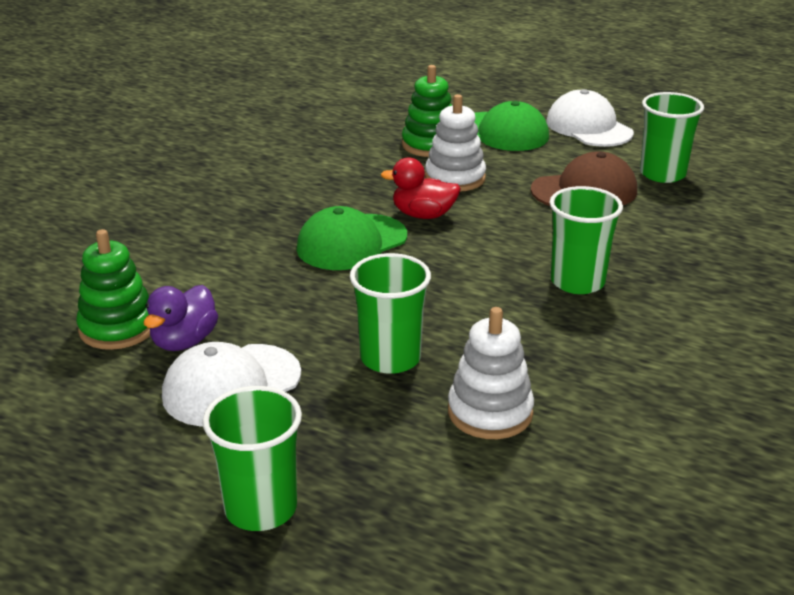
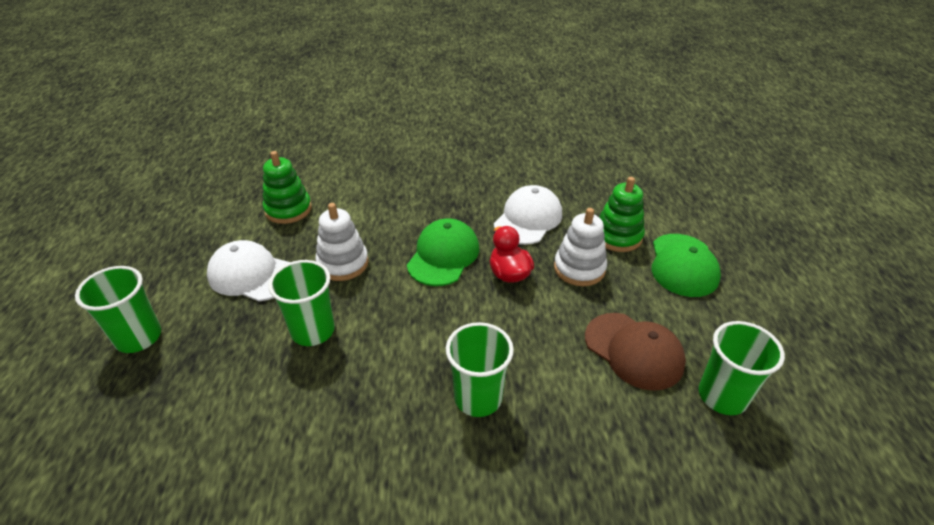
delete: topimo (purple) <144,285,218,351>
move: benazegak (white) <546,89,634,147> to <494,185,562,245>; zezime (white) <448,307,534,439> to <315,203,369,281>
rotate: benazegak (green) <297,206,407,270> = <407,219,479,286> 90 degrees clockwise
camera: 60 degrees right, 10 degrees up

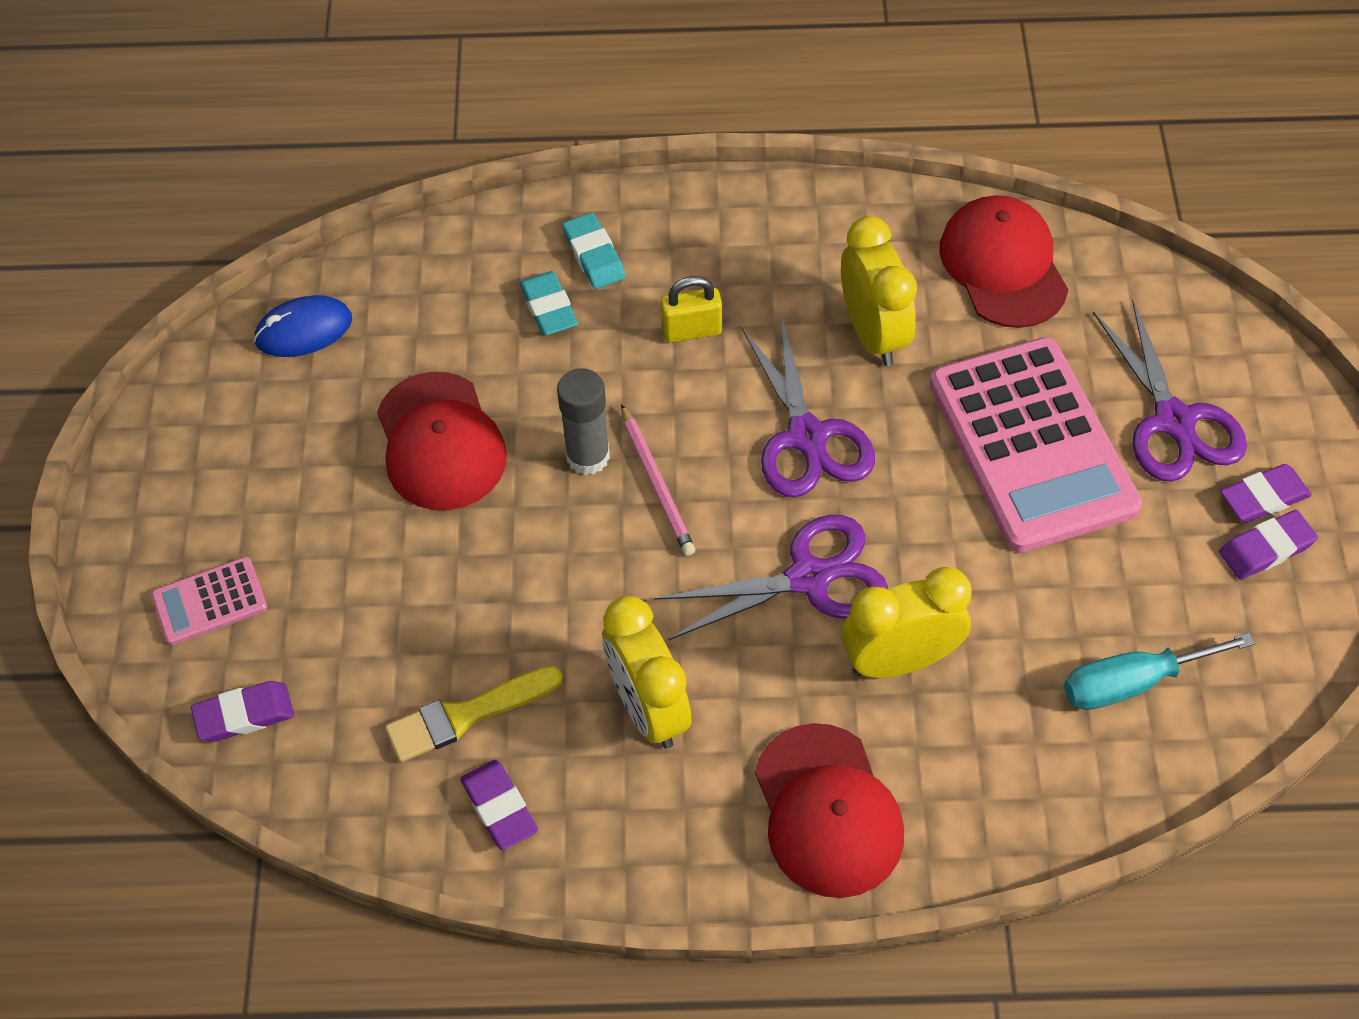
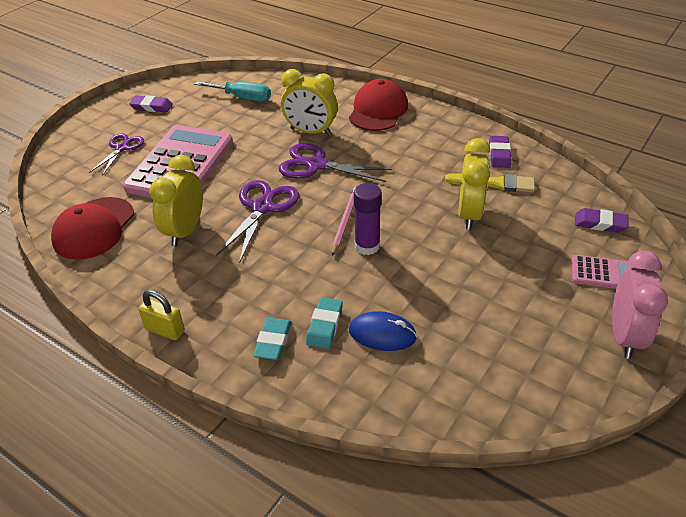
delete: benazegak (red) <377,372,507,510>; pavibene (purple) <1220,464,1311,523>
insert: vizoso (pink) <612,251,668,359>
move: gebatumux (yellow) <661,276,722,343> to <138,290,185,340>; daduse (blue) <254,295,352,357> to <349,311,417,351>; vizoso (yellow) <602,596,692,748> to <458,138,490,230>
recolor: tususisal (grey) <557,368,610,475> to tususisal (purple) <354,183,382,255>
resize: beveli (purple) <1093,299,1247,482> = <89,134,144,176> x0.65
camera: 145 degrees left, 15 degrees down

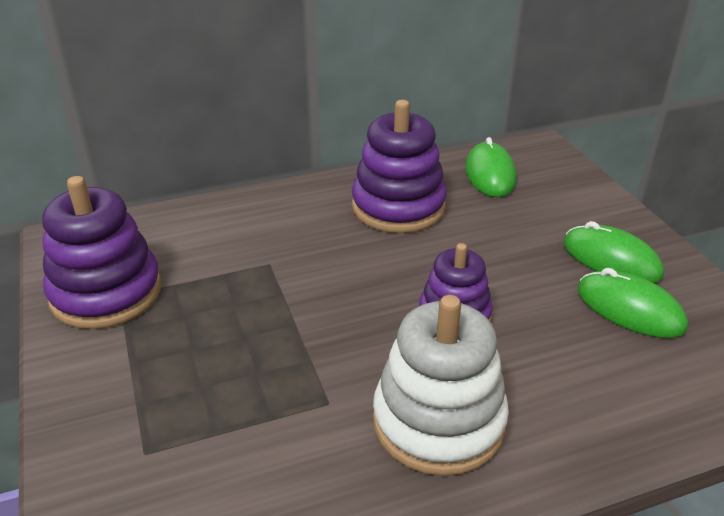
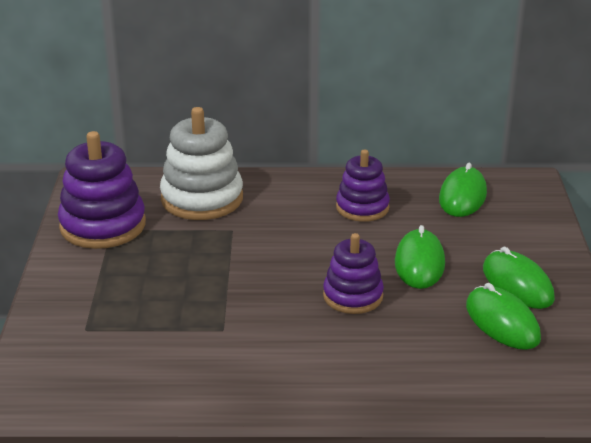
insert: daduse (green) <395,225,445,289>
move: zezime (white) <373,295,509,476> to <160,107,243,220>
resize: zezime (purple) <352,100,447,233> = <336,149,390,222> x0.64
camera: 20 degrees right, 5 degrees down

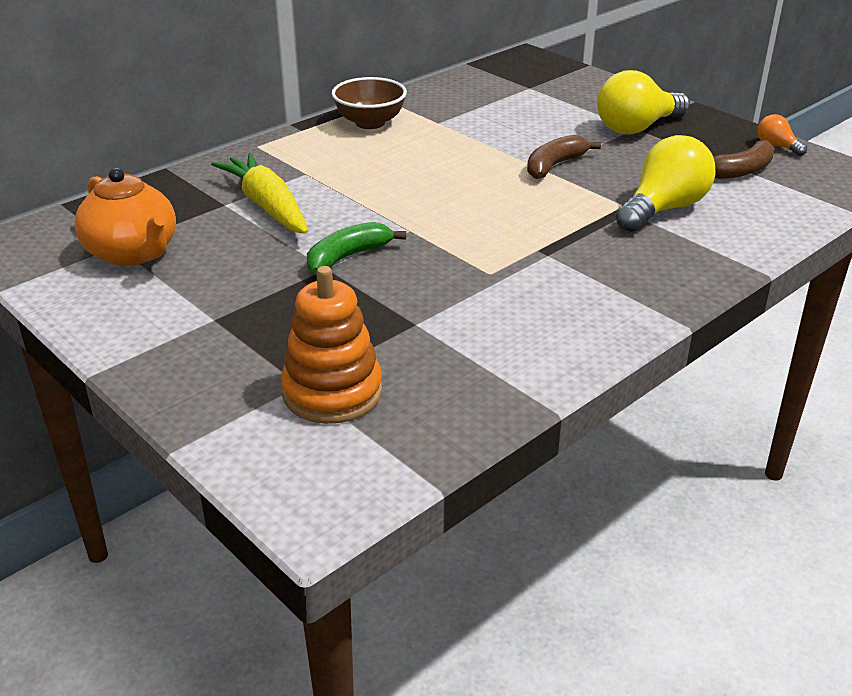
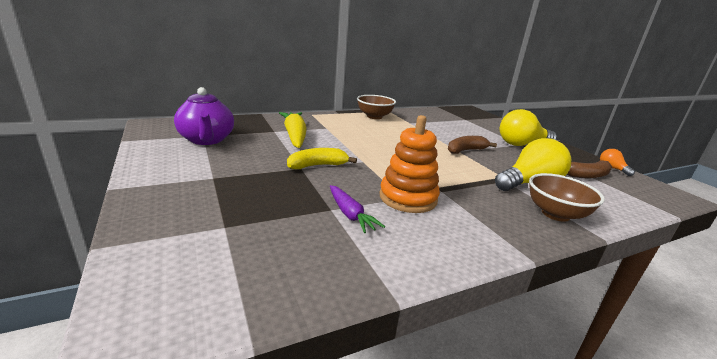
insert: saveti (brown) <529,173,605,222>; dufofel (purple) <330,185,385,233>
move: zezime (orange) <281,266,382,424> to <380,115,440,213>
recolor: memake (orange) <74,168,176,266> to memake (purple) <174,87,234,145>; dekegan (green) <307,222,406,274> to dekegan (yellow) <287,148,357,169>
camera: 15 degrees right, 10 degrees down

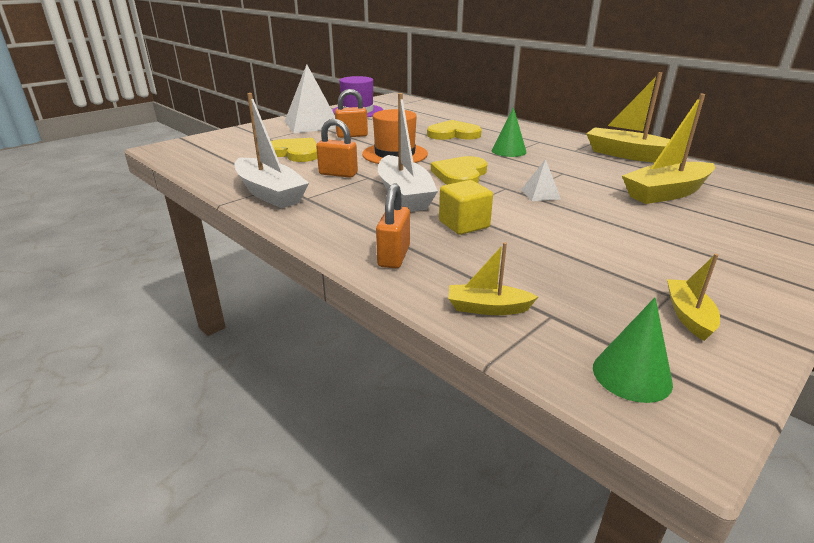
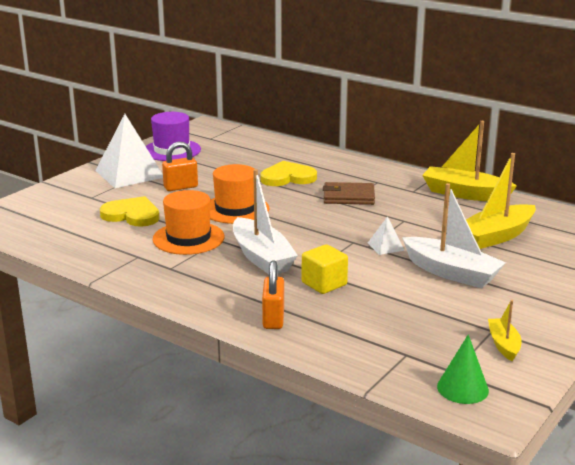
delete: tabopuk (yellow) <431,156,487,185>; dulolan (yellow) <449,242,538,315>
move: dulolan (white) <234,93,309,208> to <402,183,506,288>
replace: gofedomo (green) <492,107,527,157> to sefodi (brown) <323,182,375,205>; gebatumux (orange) <316,119,358,178> to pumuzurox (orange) <153,190,225,255>
camera: 10 degrees left, 5 degrees down

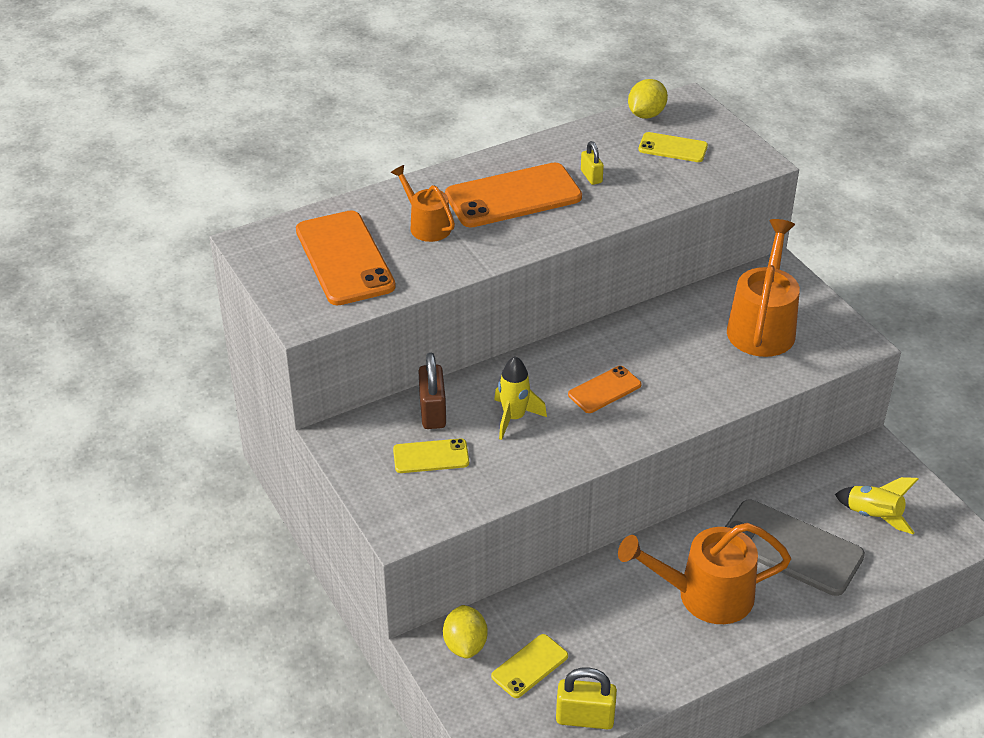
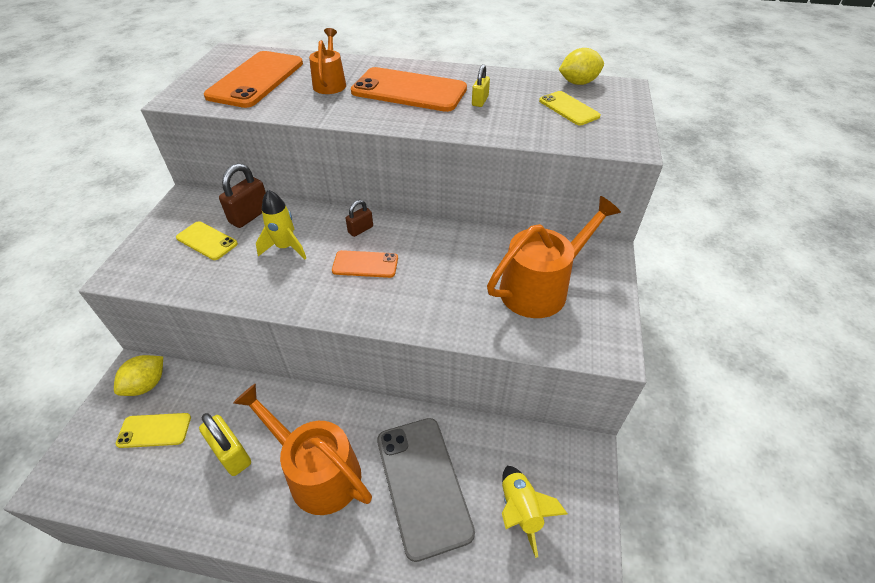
insert: gebatumux (brown) <345,200,373,237>
move: gebatumux (yellow) <556,667,617,729> to <199,413,251,476>
camera: 40 degrees right, 5 degrees up

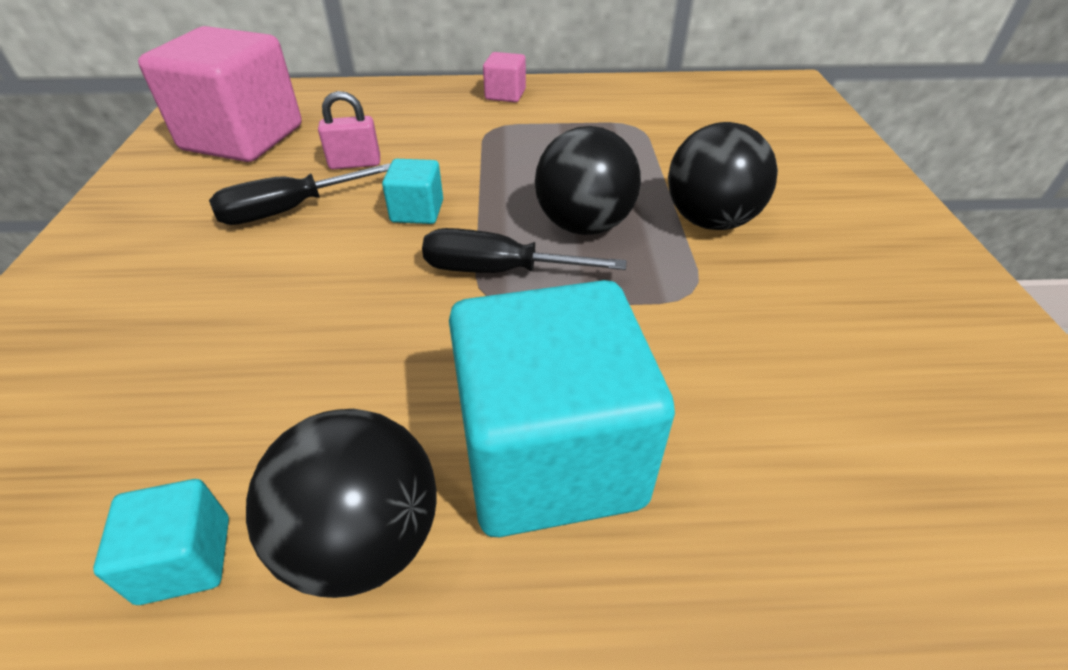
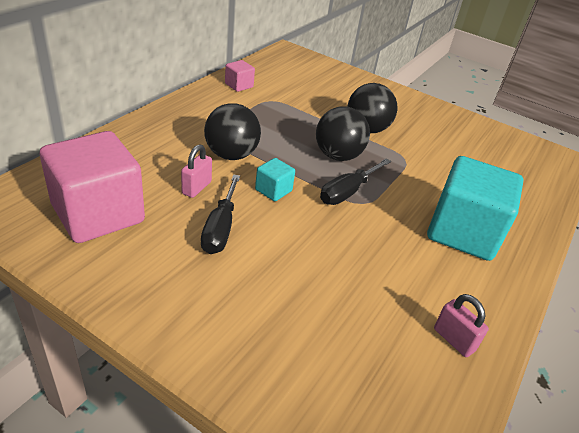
move: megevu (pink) <483,52,526,102> to <225,60,255,92>; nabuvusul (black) <246,409,437,598> to <204,103,261,160>
replace: megevu (turquoise) <93,479,229,605> to gebatumux (pink) <434,294,489,357>
camera: 60 degrees left, 5 degrees down

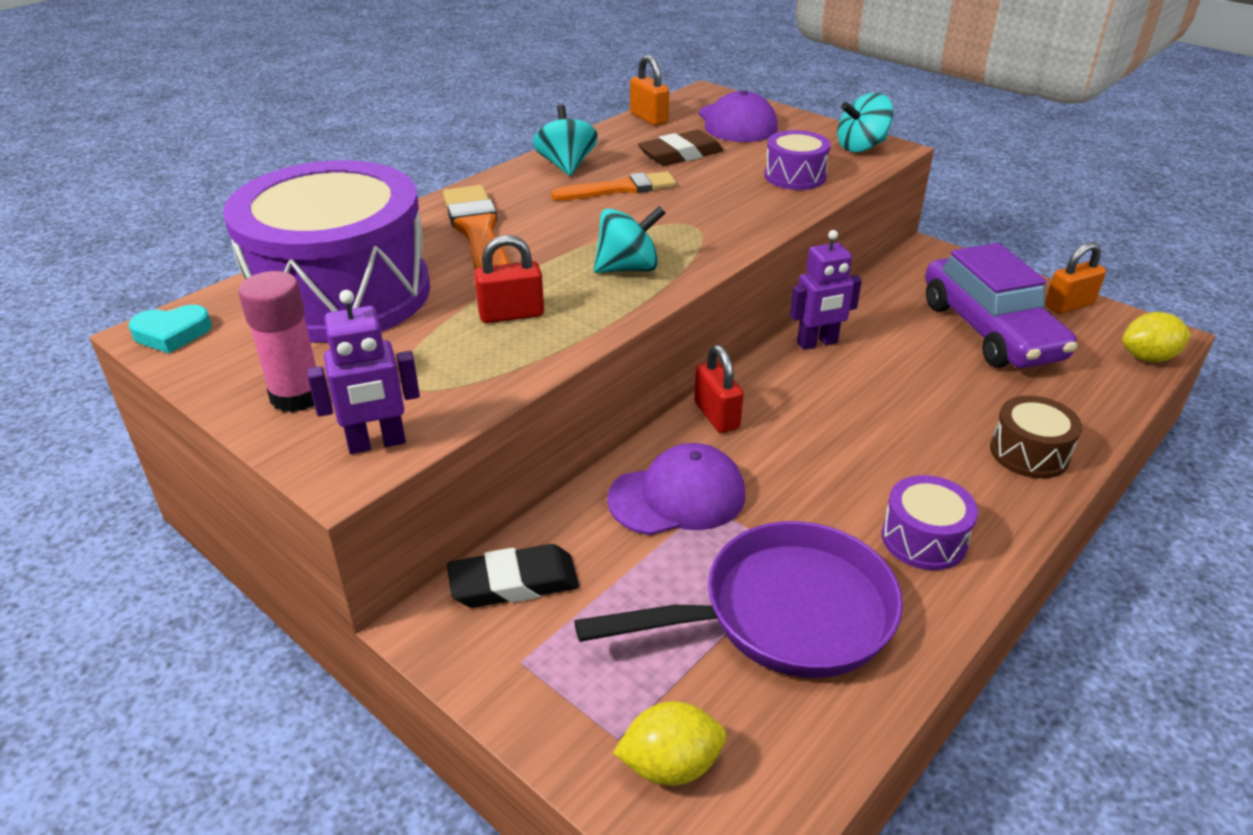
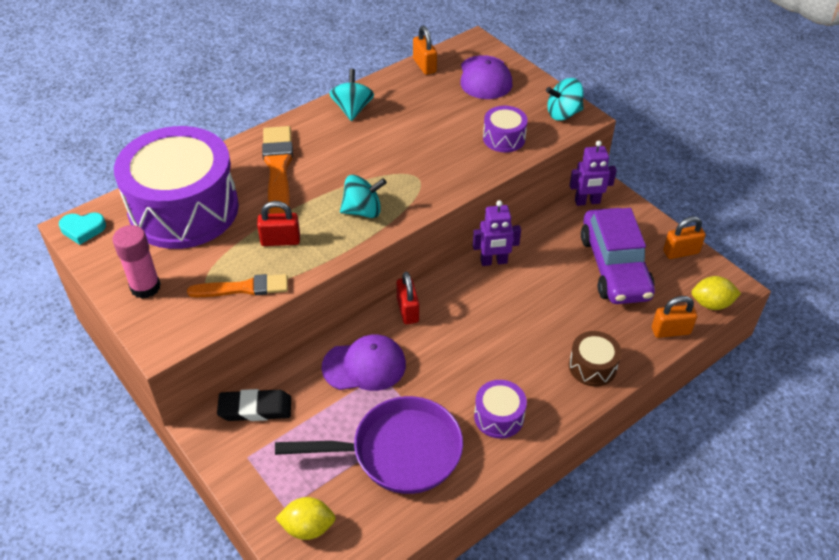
delete: pavibene (brown) <638,130,724,166>
insert: gebatumux (orange) <652,296,697,338>
move: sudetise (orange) <551,171,676,201> to <187,274,288,297>; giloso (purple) <307,290,420,454> to <569,141,617,206>
camera: 10 degrees right, 10 degrees up

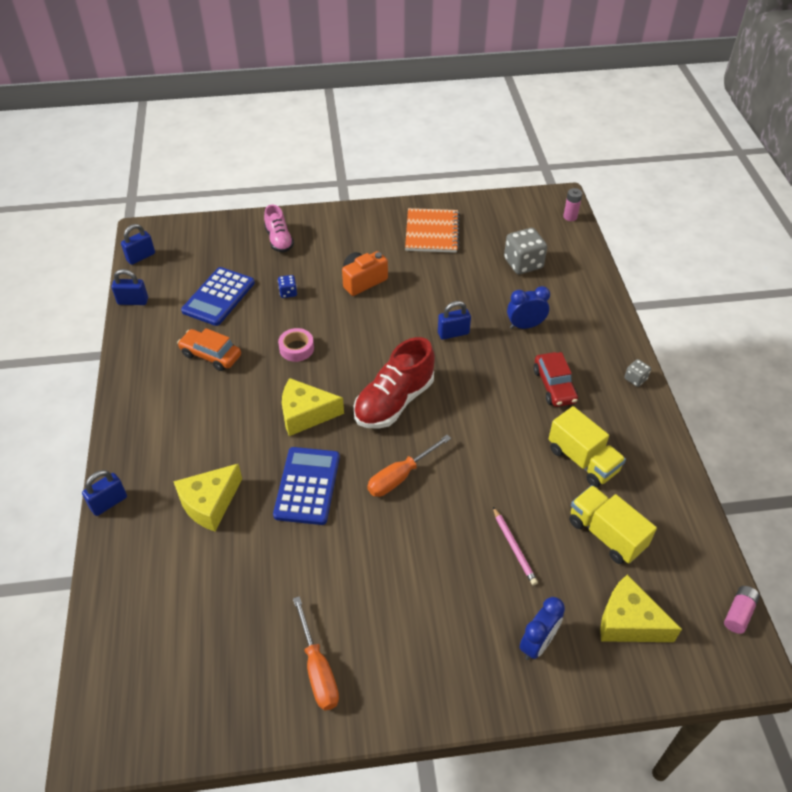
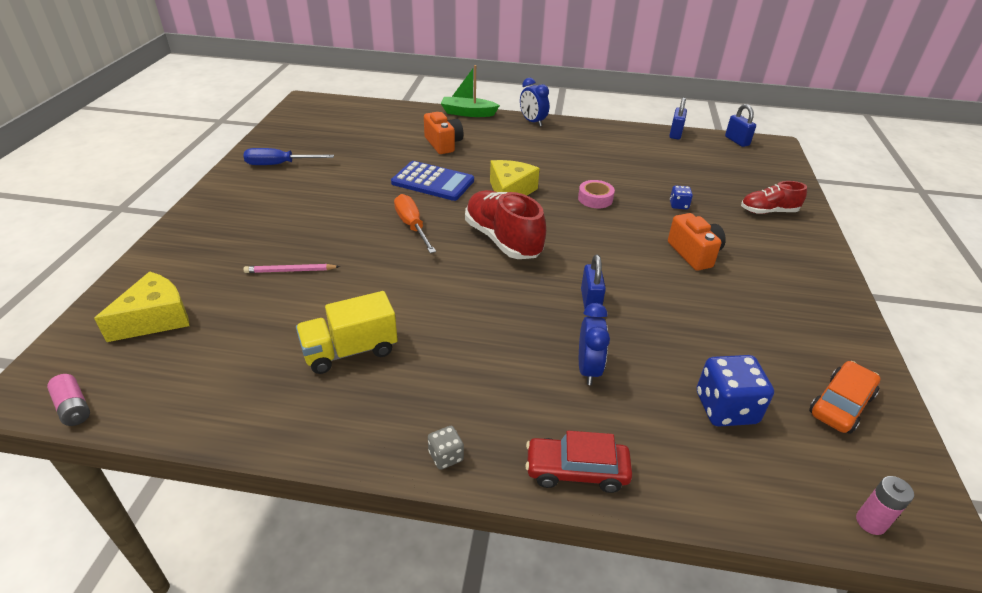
delete: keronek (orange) <405,208,460,253>; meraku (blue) <181,267,255,326>; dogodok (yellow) <569,485,657,564>
move: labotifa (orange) <177,328,241,371> to <809,361,880,434>; labotifa (red) <533,352,578,407> to <525,431,632,493>; vizoso (blue) <519,597,565,660> to <520,78,549,127>
replace: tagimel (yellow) <173,463,242,532> to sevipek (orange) <424,112,463,154>; gebatumux (blue) <82,470,127,516> to dulolan (green) <440,65,500,117>
recolor: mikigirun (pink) <264,205,294,252> to mikigirun (red) <741,181,807,214>; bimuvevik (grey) <504,228,547,274> to bimuvevik (blue) <697,355,774,427>; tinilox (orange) <293,596,339,710> to tinilox (blue) <243,148,334,165>
camera: 105 degrees right, 10 degrees down

